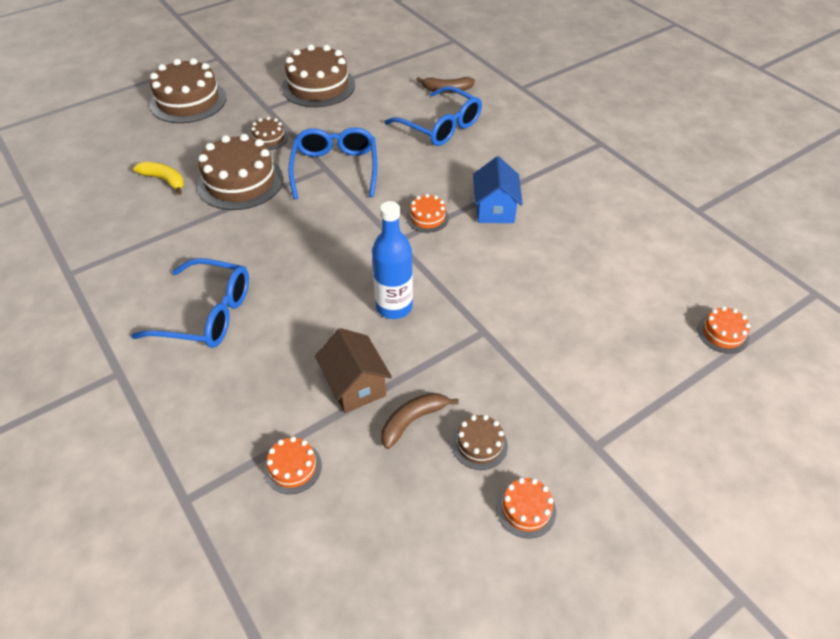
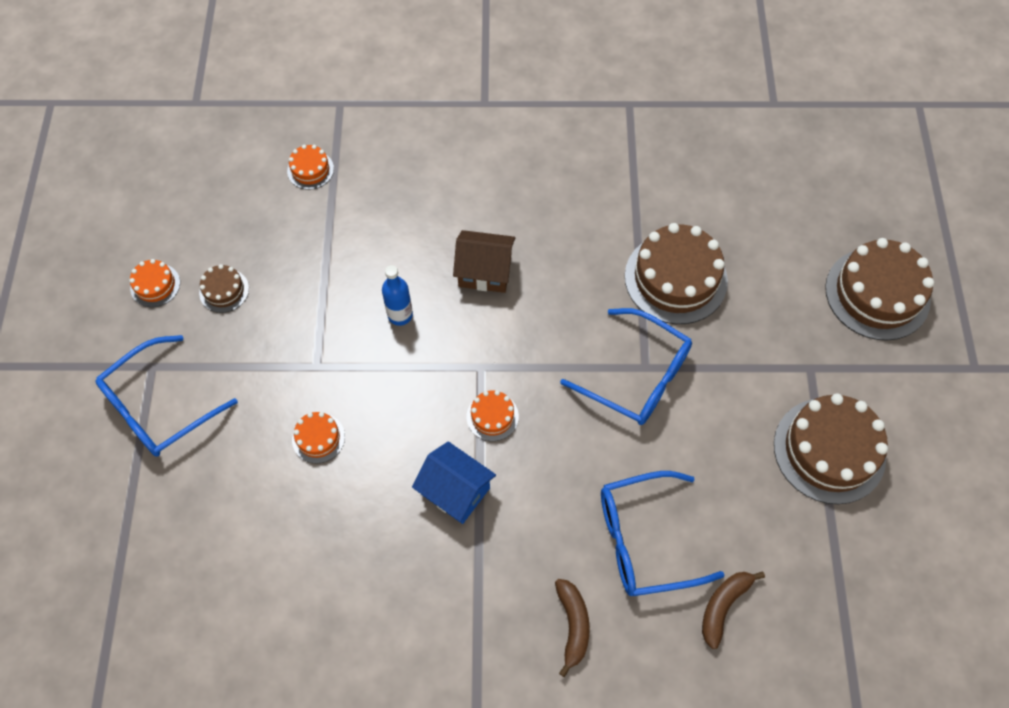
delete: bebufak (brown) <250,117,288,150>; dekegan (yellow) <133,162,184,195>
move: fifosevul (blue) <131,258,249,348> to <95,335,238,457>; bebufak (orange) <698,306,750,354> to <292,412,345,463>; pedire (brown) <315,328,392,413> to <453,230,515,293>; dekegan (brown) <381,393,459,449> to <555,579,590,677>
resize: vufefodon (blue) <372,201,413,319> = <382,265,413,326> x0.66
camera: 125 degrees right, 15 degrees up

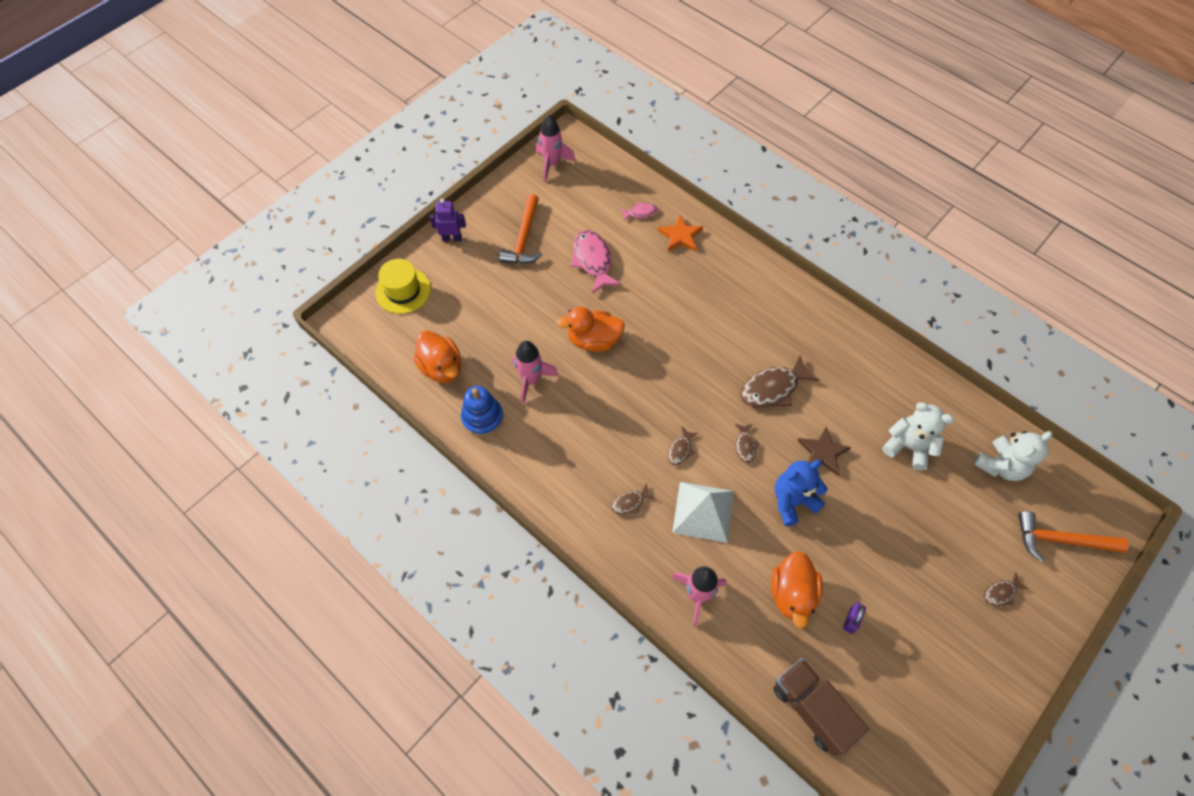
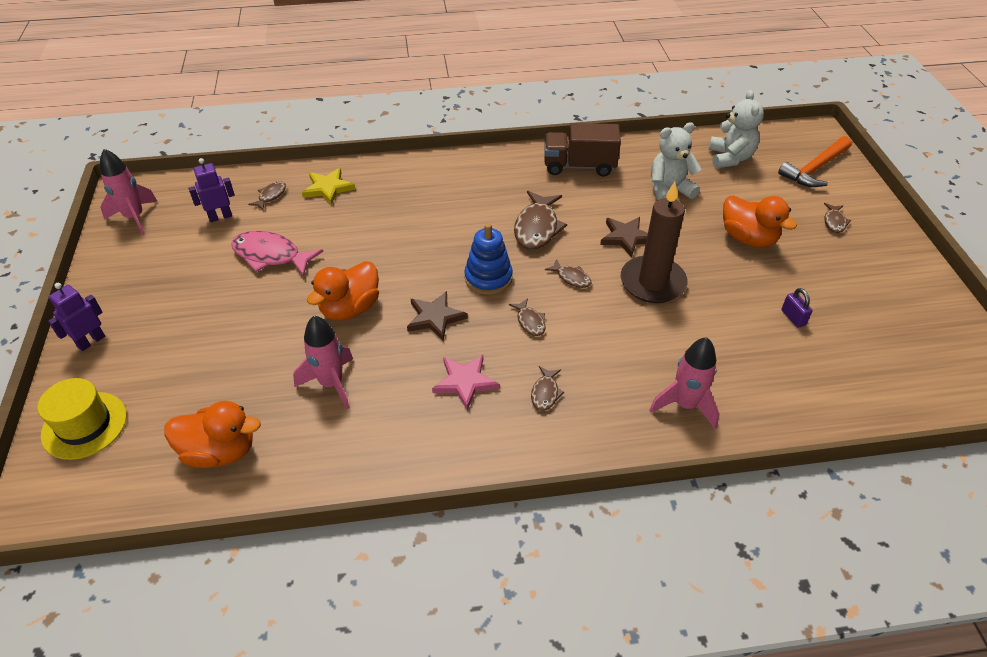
delete: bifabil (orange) <499,194,542,264>; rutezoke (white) <672,482,734,543>
insert: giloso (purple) <188,158,235,222>; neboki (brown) <407,291,468,340>; neboki (pink) <432,355,499,410>
move: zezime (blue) <461,386,504,437> to <464,223,513,295>; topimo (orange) <771,551,823,628> to <723,196,797,248>; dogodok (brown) <773,658,869,756> to <545,123,621,177>
replace: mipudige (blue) <775,460,827,526> to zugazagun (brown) <621,182,688,303>
recolor: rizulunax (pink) <620,202,658,221> to rizulunax (brown) <248,181,286,210>; neboki (orange) <658,214,703,252> to neboki (yellow) <302,168,355,205>
camera: 50 degrees left, 15 degrees down

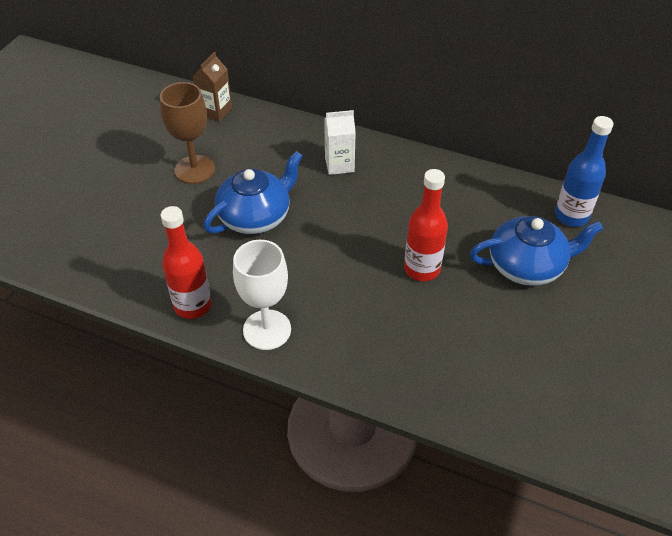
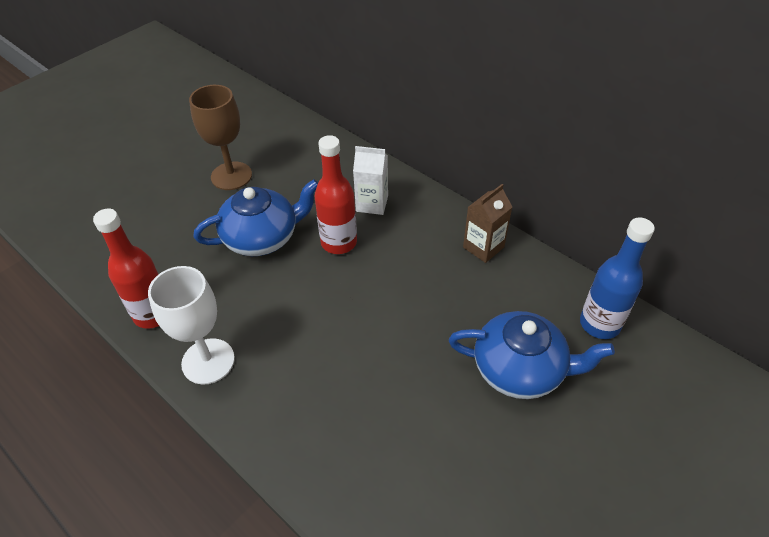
move: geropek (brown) <193,52,232,122> to <463,184,512,263>; vufefodon (red) <404,169,448,281> to <315,135,357,254>
camera: 20 degrees right, 0 degrees up

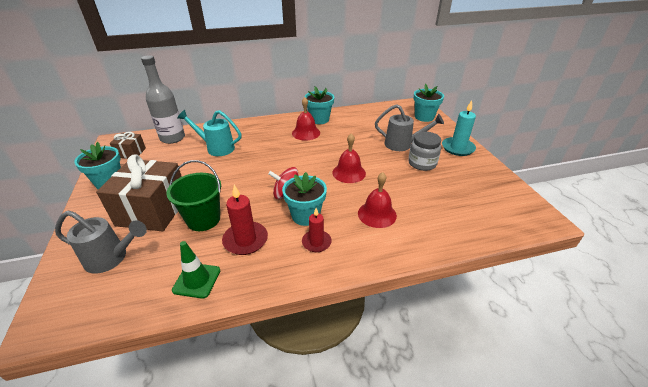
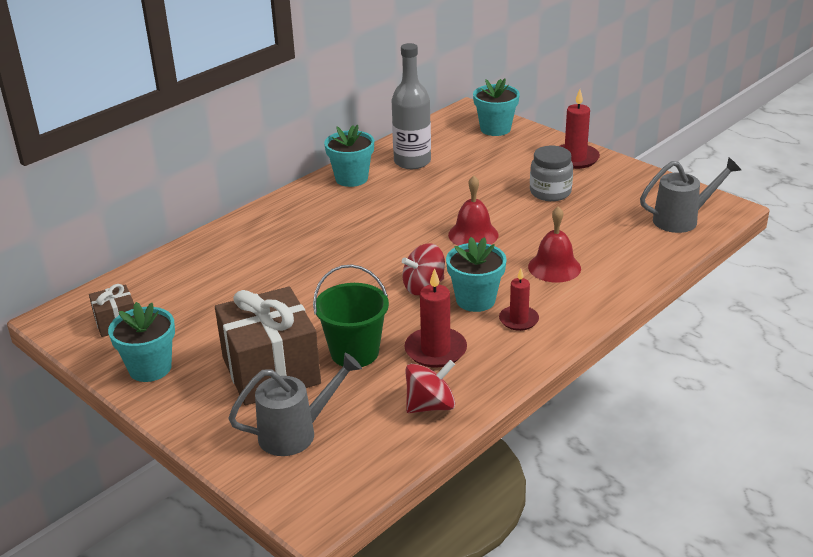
delete: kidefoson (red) <292,97,320,141>; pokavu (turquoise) <177,110,242,156>
move: vufefodon (grey) <141,55,185,144> to <392,43,431,169>; pokavu (grey) <375,104,444,151> to <640,158,741,233>
replace: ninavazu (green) <172,241,220,299> to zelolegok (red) <405,360,455,413>
recolor: zugazagun (turquoise) <442,100,476,156> to zugazagun (red) <560,89,600,169>
camera: 30 degrees left, 5 degrees down

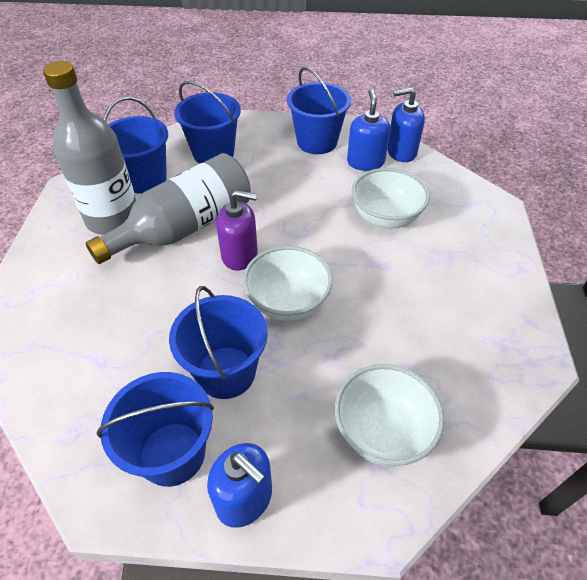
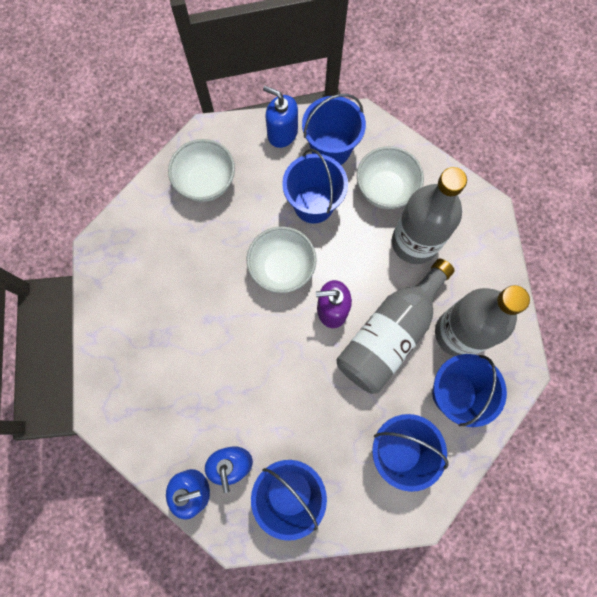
insert: vufefodon (grey) <392,167,467,264>
move: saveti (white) <352,168,430,229> to <357,146,424,209>
camera: 170 degrees right, 25 degrees up

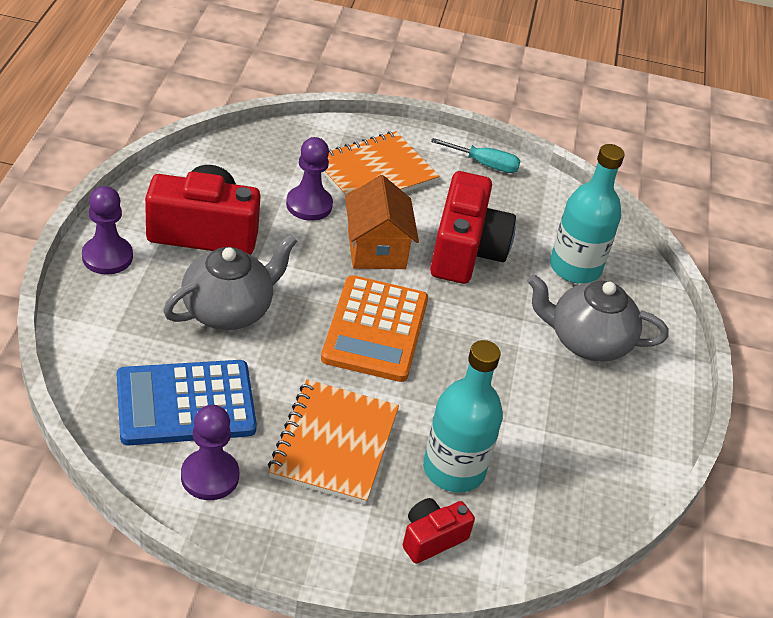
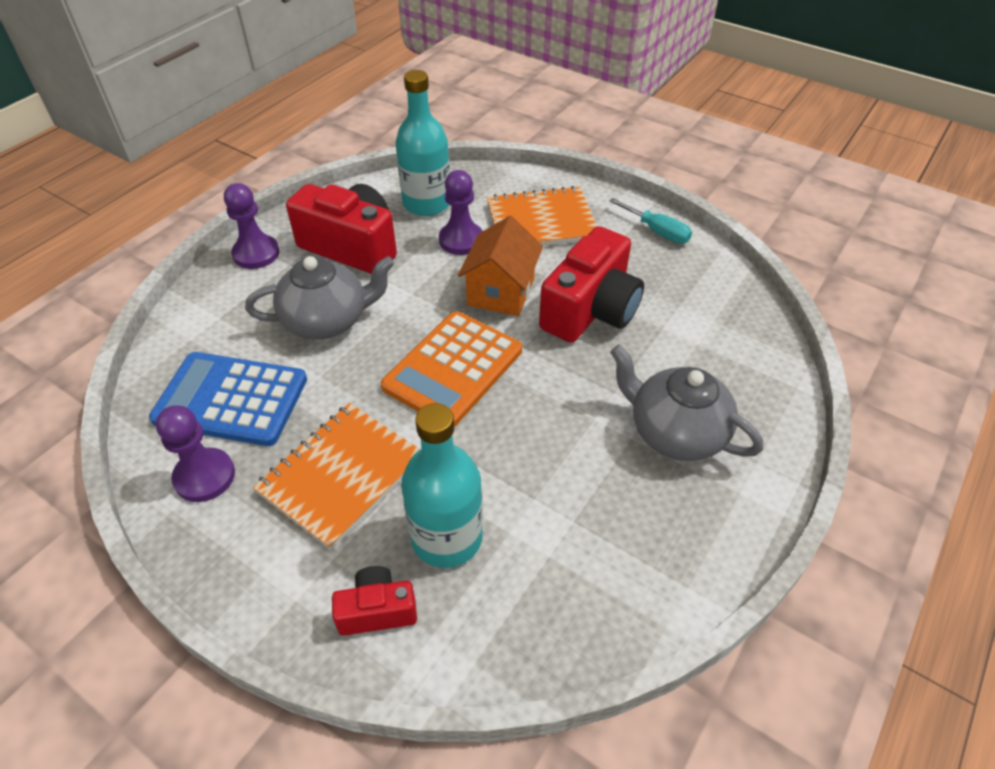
move: vufefodon (turquoise) <550,144,625,284> to <395,70,450,216>
camera: 30 degrees right, 5 degrees up

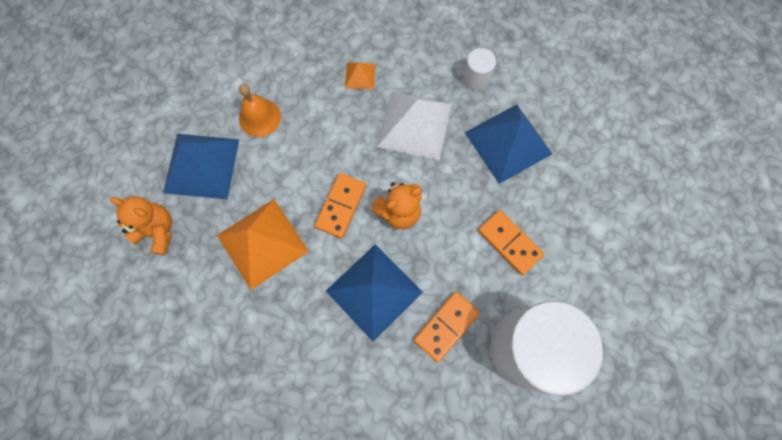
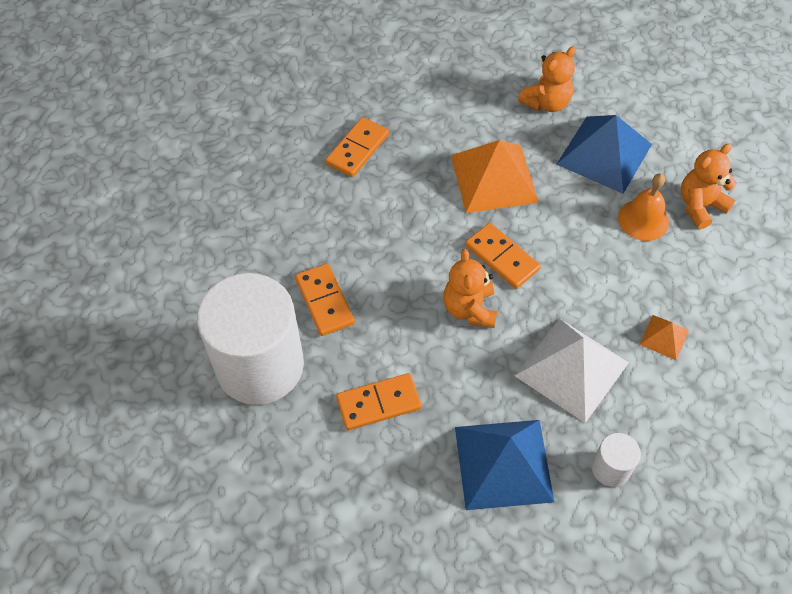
delete: rutezoke (blue) <326,244,423,342>
insert: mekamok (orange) <326,117,389,177>; mipudige (orange) <681,144,737,229>
camera: 115 degrees right, 15 degrees down

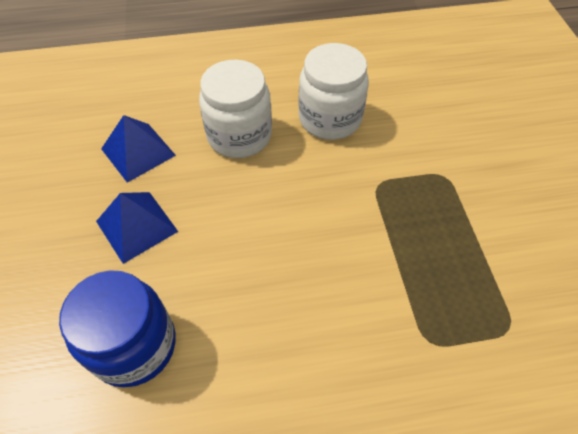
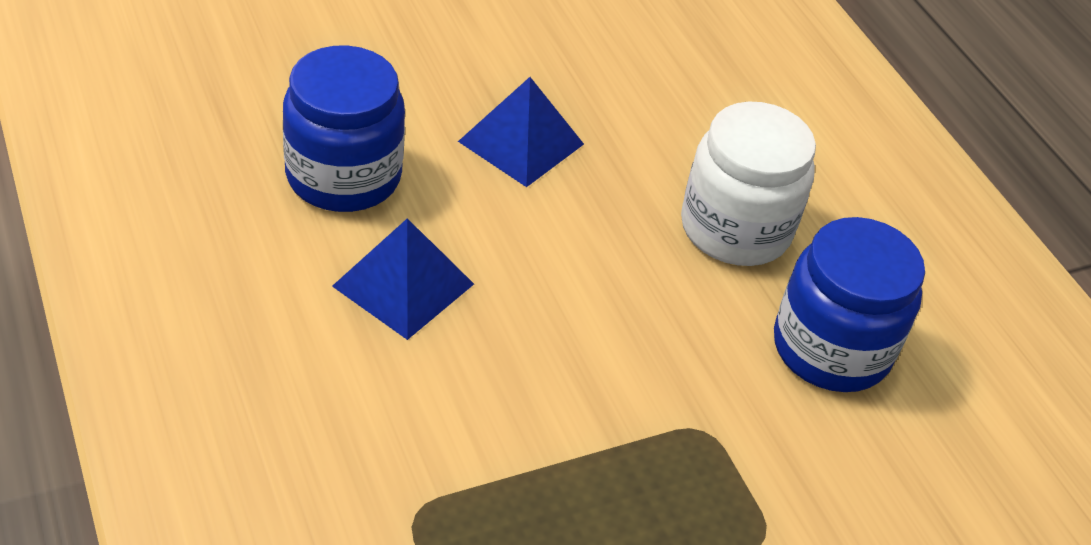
move: rutezoke (blue) <101,115,176,183> to <332,218,474,340>
recolor: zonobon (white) <298,43,369,140> to zonobon (blue) <774,217,925,392>
camera: 70 degrees right, 10 degrees down

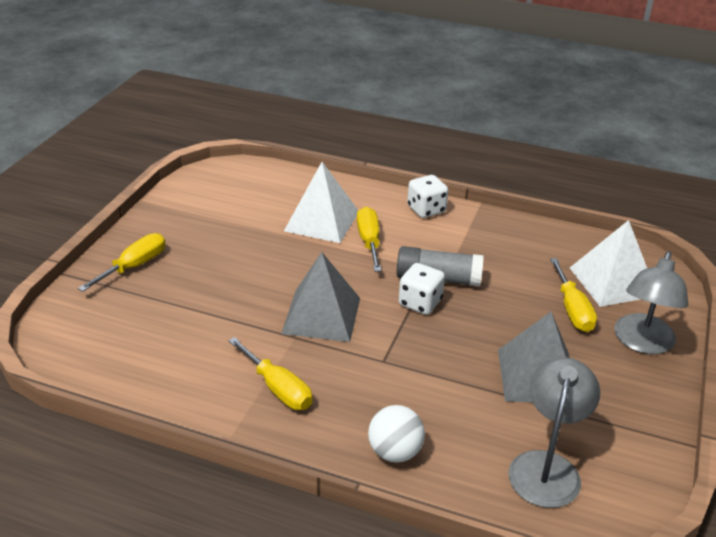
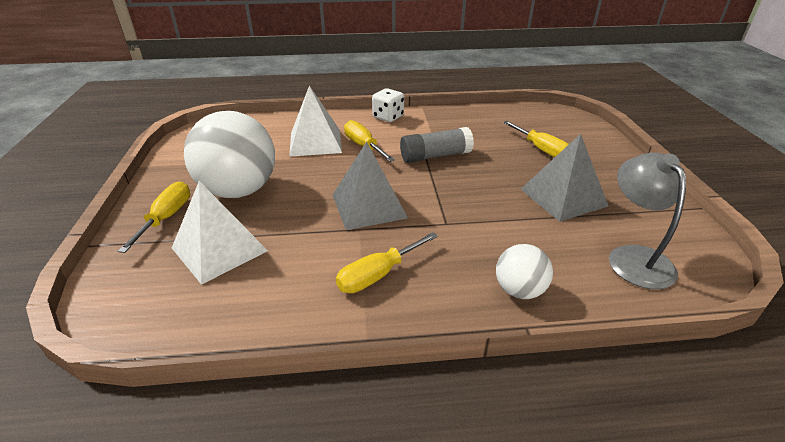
delete: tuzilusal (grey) <615,251,688,354>; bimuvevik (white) <399,263,445,315>
insert: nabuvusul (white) <184,111,275,198>
move: rutezoke (white) <570,220,647,307> to <172,181,268,285>
rotate: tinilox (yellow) <228,337,312,410> = <336,232,438,293> 120 degrees clockwise
camera: 25 degrees left, 0 degrees up

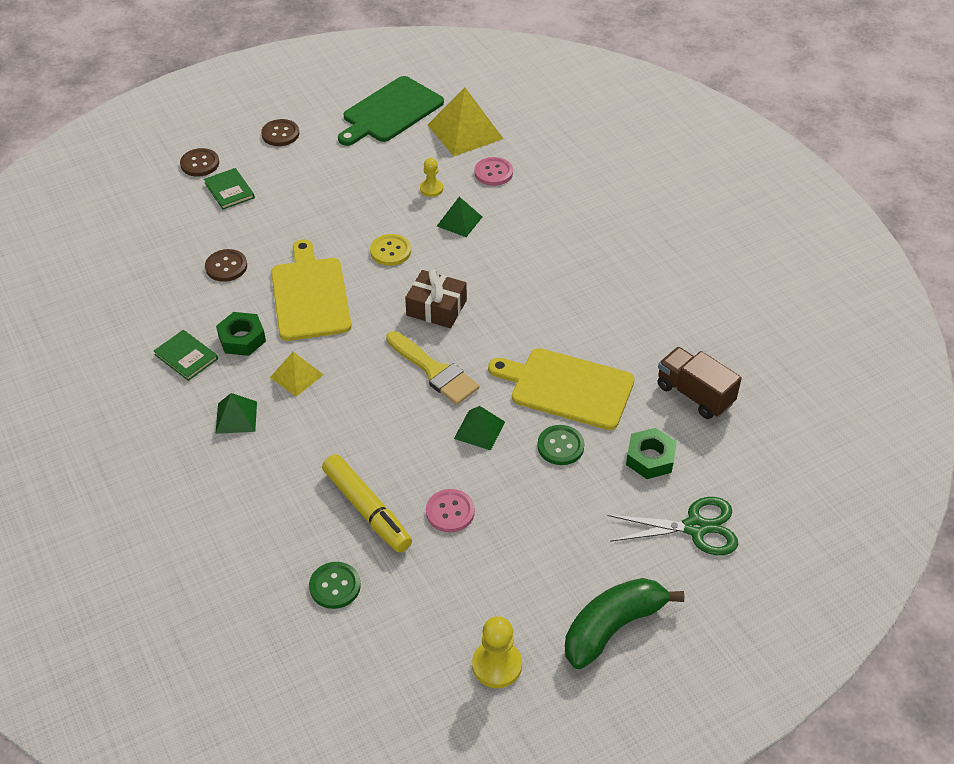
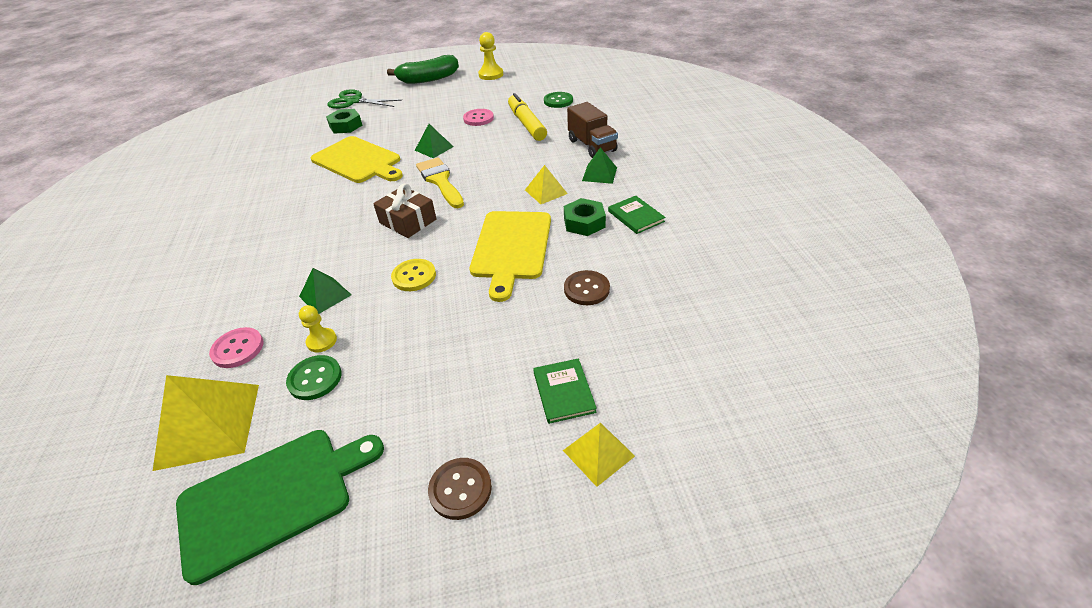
move: dogodok (brown) <658,347,742,419> to <567,102,618,158>; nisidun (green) <537,425,585,465> to <286,355,342,400>
replace: nisidun (brown) <180,148,219,177> to rutezoke (yellow) <563,423,635,487>
camera: 160 degrees left, 5 degrees down

